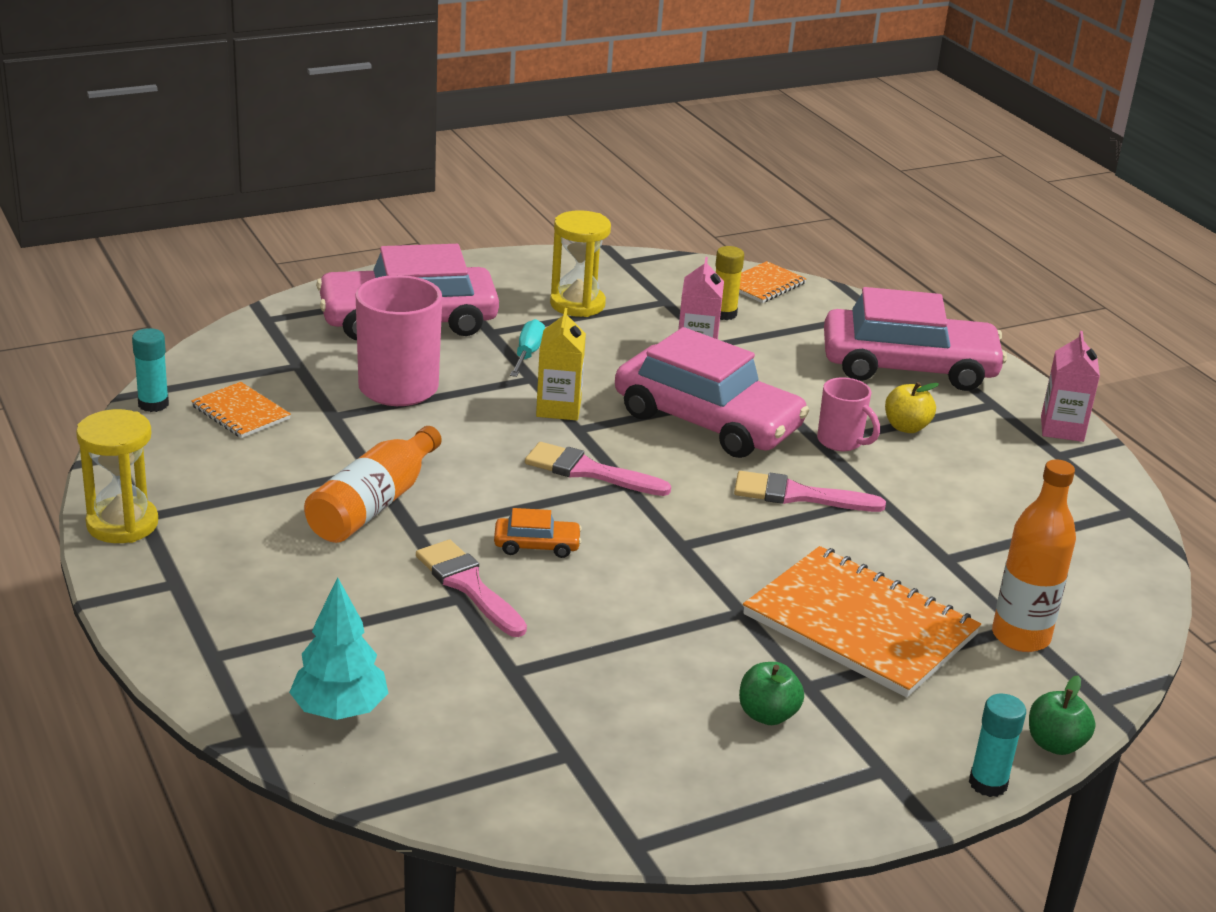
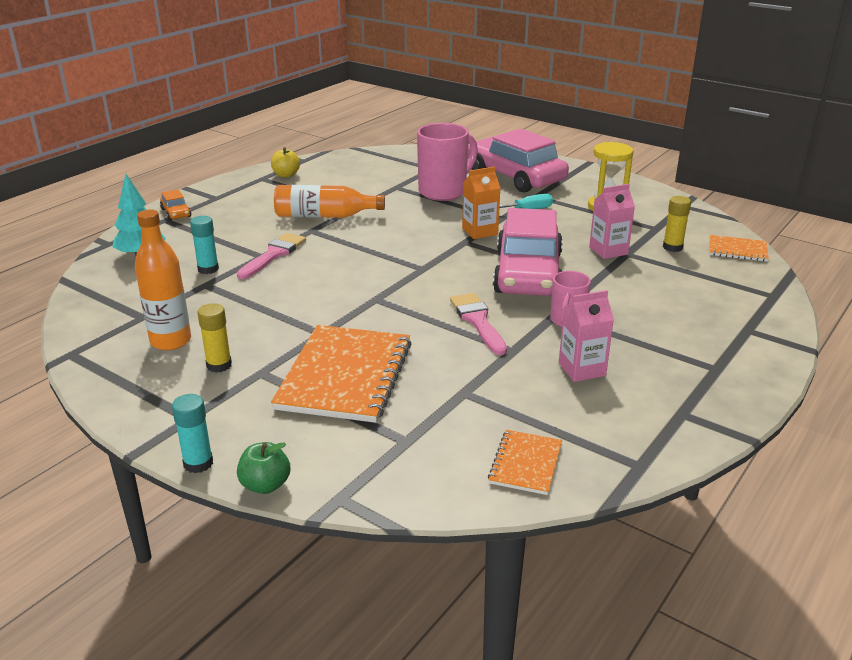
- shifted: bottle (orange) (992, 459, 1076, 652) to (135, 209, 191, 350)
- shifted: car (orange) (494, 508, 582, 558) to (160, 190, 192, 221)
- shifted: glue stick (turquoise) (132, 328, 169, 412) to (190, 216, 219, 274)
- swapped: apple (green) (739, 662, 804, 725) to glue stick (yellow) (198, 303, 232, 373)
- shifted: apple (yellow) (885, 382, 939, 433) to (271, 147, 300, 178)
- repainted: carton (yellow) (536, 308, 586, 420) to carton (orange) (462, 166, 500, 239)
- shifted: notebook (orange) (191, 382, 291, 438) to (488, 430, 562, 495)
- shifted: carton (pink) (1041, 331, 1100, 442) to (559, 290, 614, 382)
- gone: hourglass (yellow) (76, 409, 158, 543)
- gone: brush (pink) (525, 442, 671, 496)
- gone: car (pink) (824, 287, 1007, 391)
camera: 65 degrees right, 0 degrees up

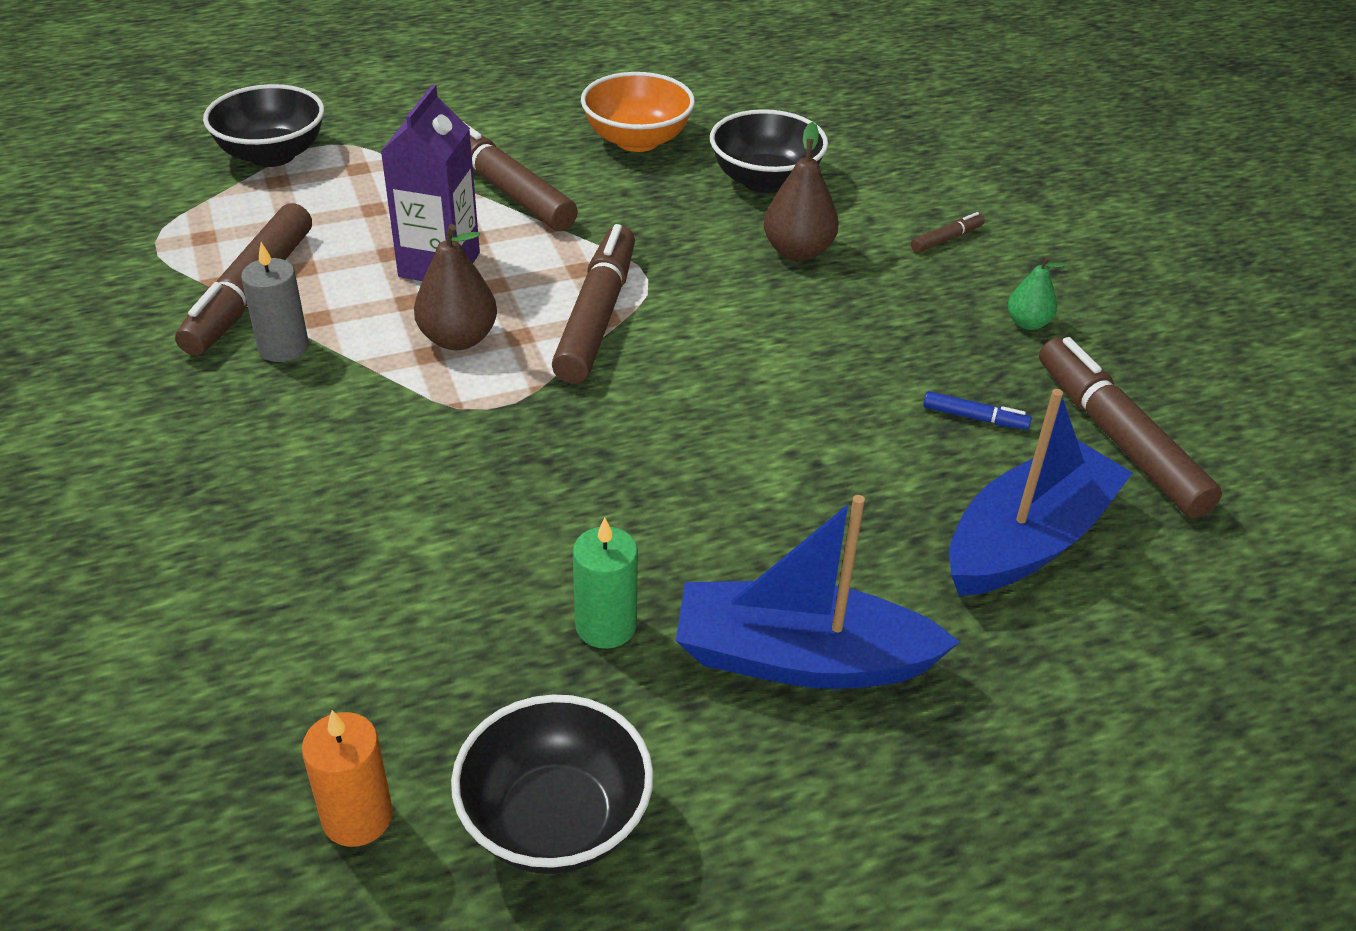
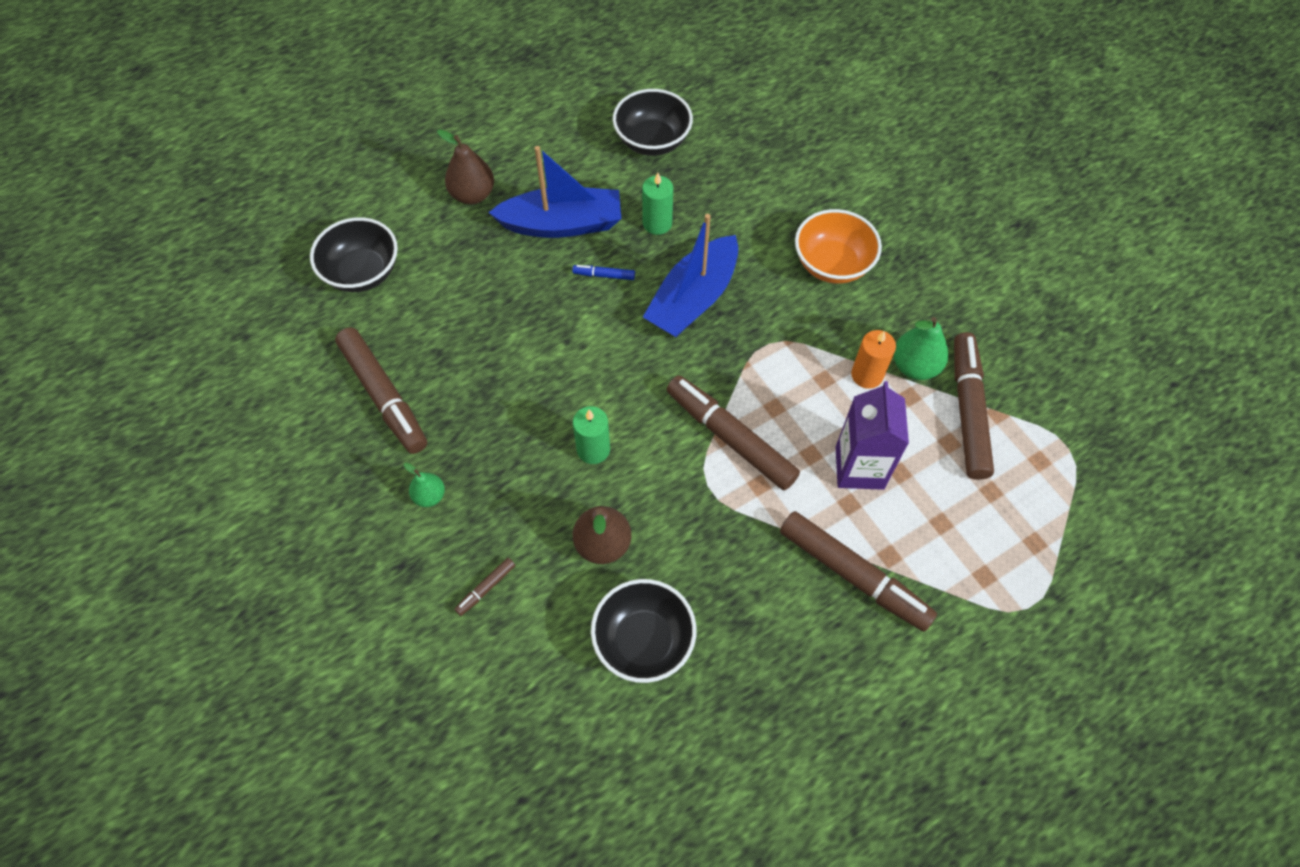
- shifted: bowl (black) (203, 84, 324, 167) to (310, 217, 398, 292)
- shifted: pear (brown) (414, 224, 497, 350) to (437, 129, 494, 204)
- shifted: marker (blue) (923, 391, 1032, 430) to (572, 265, 635, 280)
- new: candle (green) (573, 406, 610, 464)
- shifted: boat (blue) (949, 389, 1133, 596) to (643, 214, 738, 337)
- rotated: marker (brown) (552, 224, 635, 384) = (667, 375, 800, 490) 135 degrees clockwise
- shifted: bowl (orange) (581, 72, 695, 152) to (795, 209, 882, 284)
- shifted: candle (orange) (302, 710, 393, 847) to (851, 330, 896, 389)
- swapped: candle (grey) (241, 242, 309, 362) to pear (green) (893, 317, 949, 380)
camera: 170 degrees right, 20 degrees up

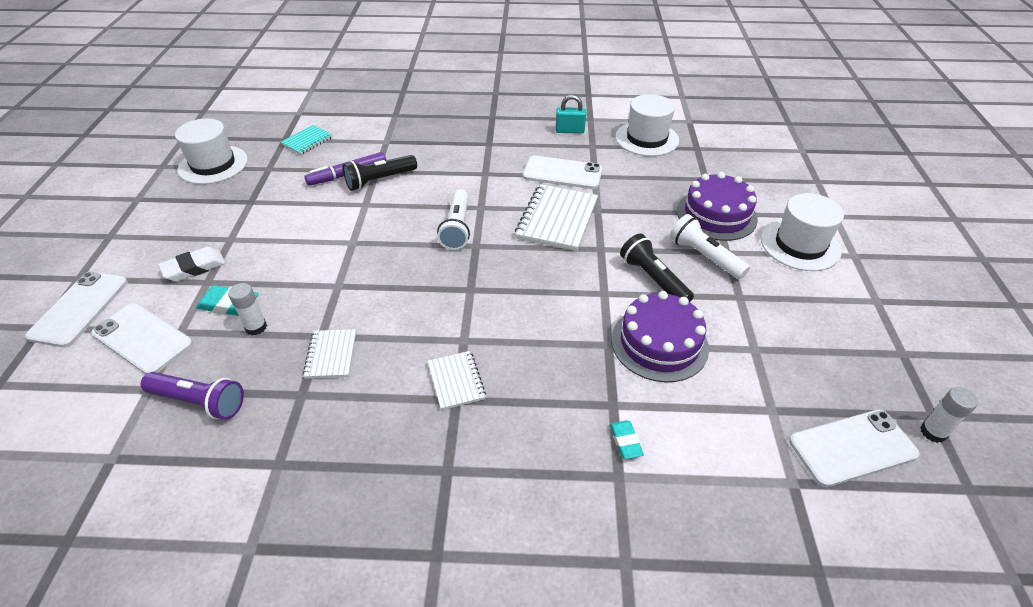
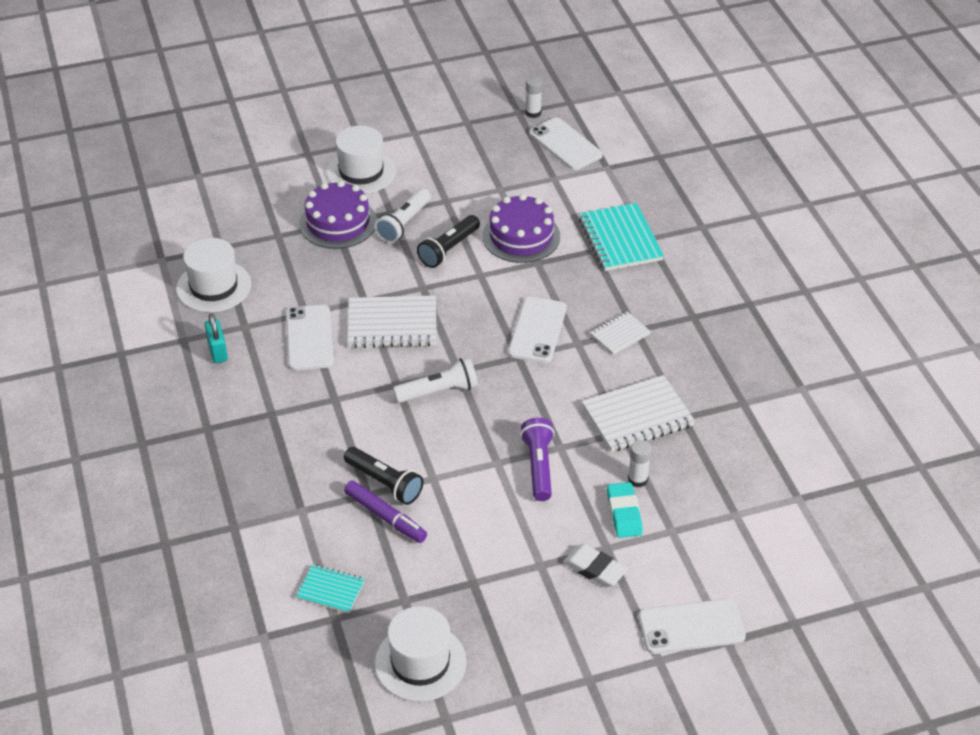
- shifted: phone (white) (91, 303, 193, 374) to (508, 297, 567, 363)
- shifted: flashlight (purple) (141, 372, 244, 420) to (520, 418, 555, 501)
- swapped: eraser (turquoise) (610, 420, 644, 459) to notebook (turquoise) (579, 203, 664, 271)
- scaled: notebook (white) (303, 329, 356, 379) = (582, 375, 695, 452) x1.78
camera: 110 degrees left, 0 degrees up

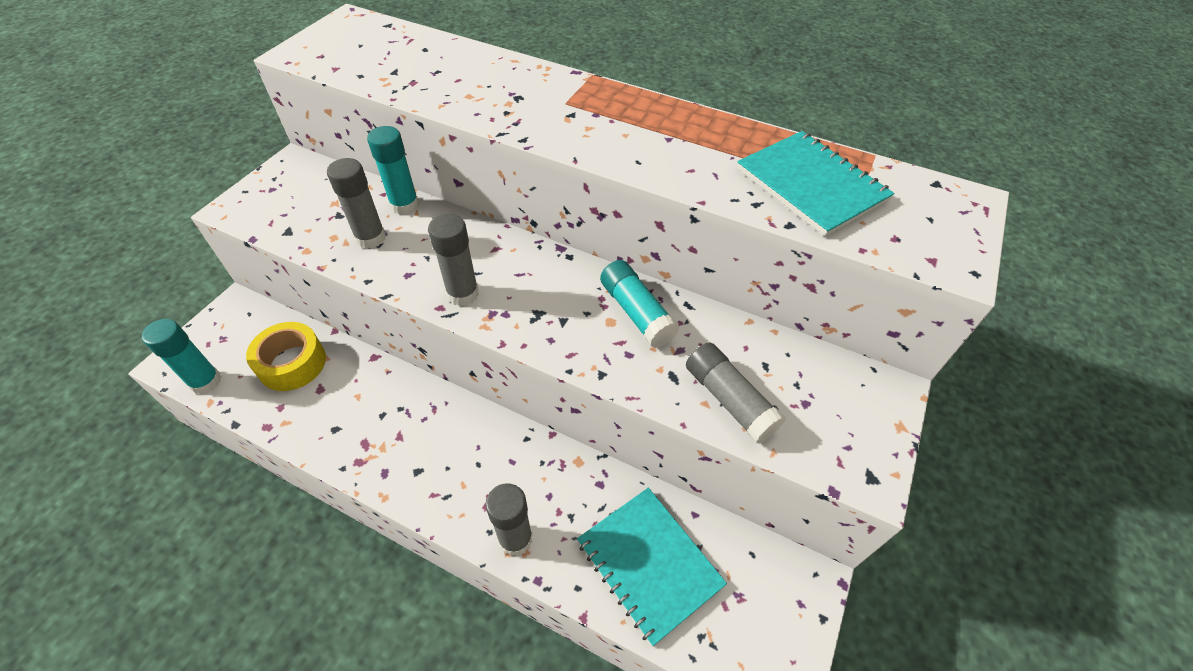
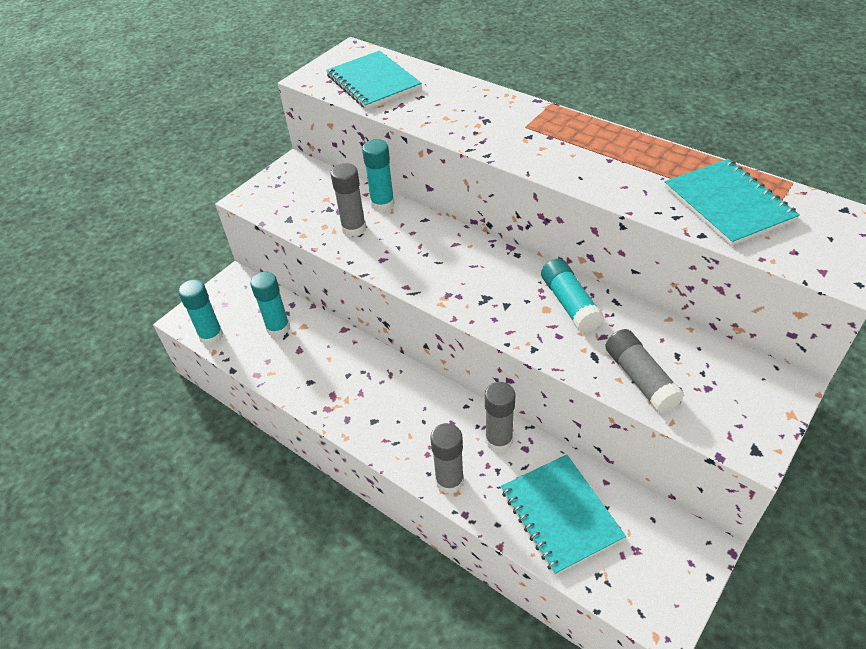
- swapped: tape (yellow) (246, 322, 326, 391) to glue stick (turquoise) (250, 271, 290, 338)
- new: notebook (turquoise) (326, 51, 422, 109)
- shifted: glue stick (grey) (428, 214, 479, 306) to (485, 382, 515, 452)
camera: 15 degrees right, 5 degrees down

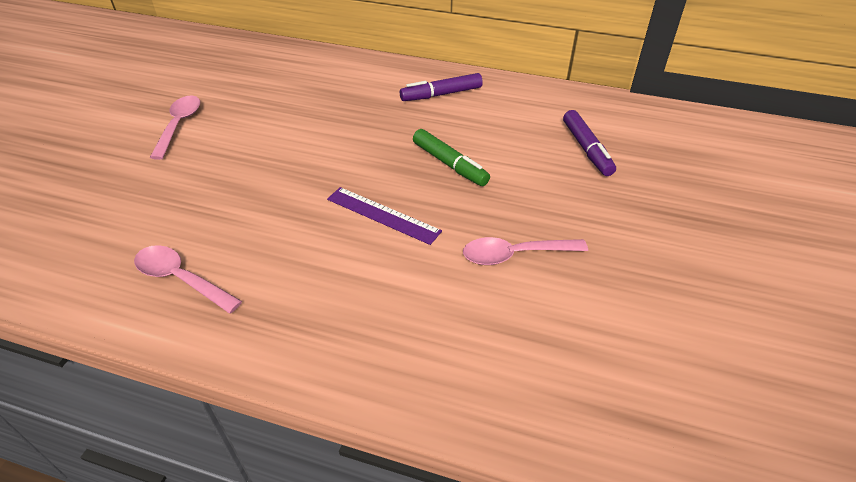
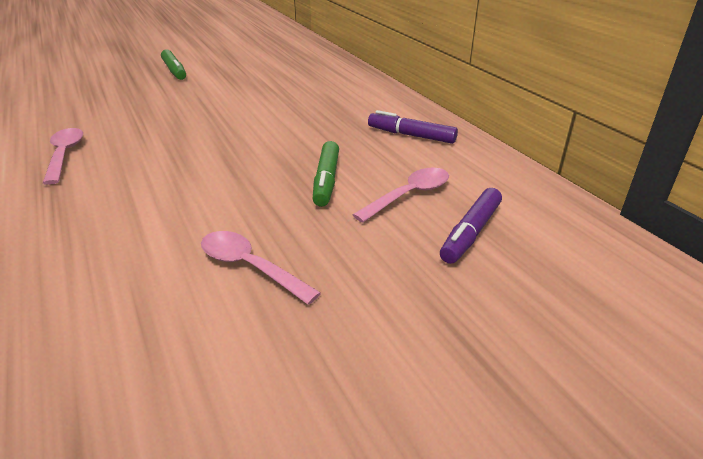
- new: marker (green) (161, 49, 186, 80)
- shifted: spoon (pink) (150, 95, 200, 160) to (353, 168, 449, 223)
- gone: ruler (purple) (327, 187, 442, 245)
camera: 45 degrees right, 10 degrees down

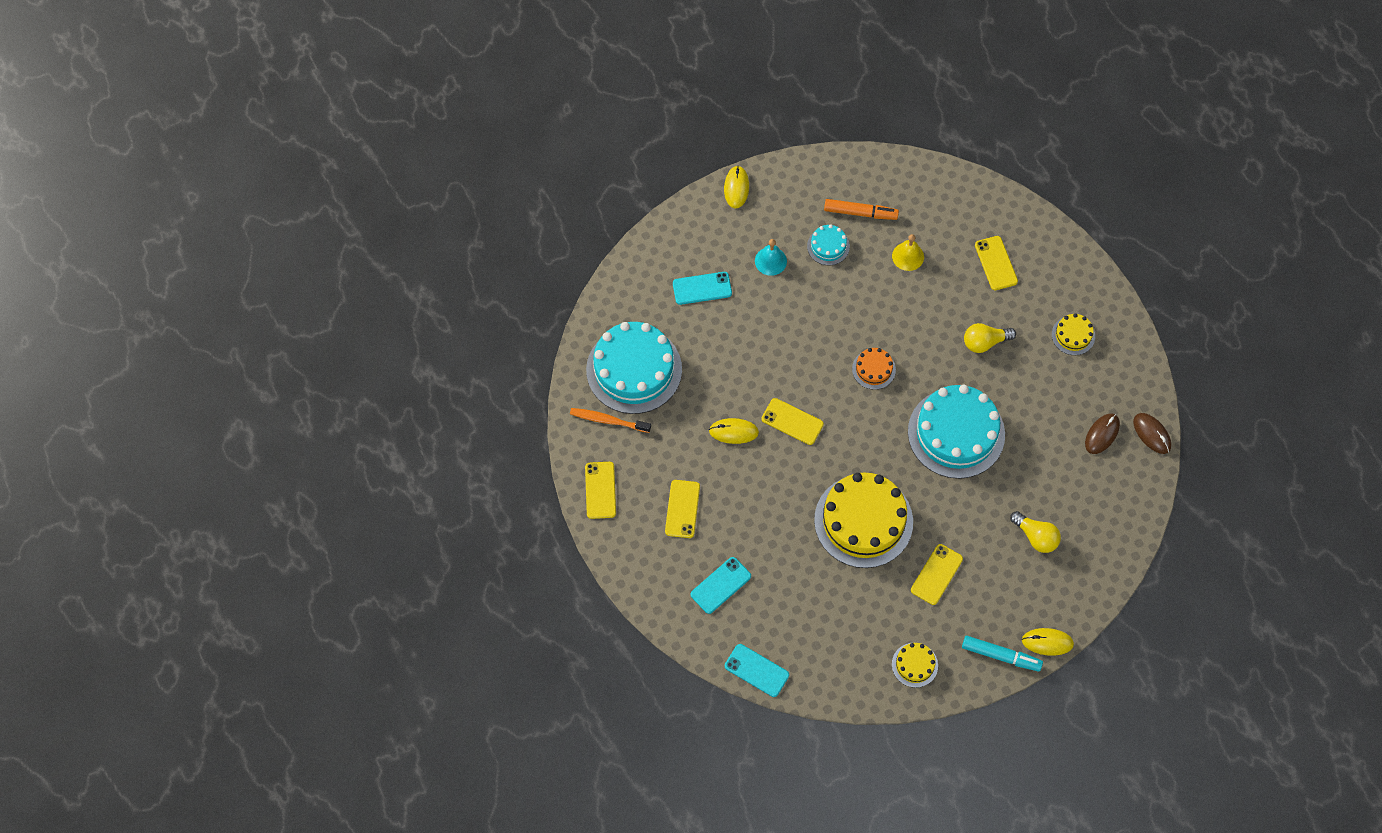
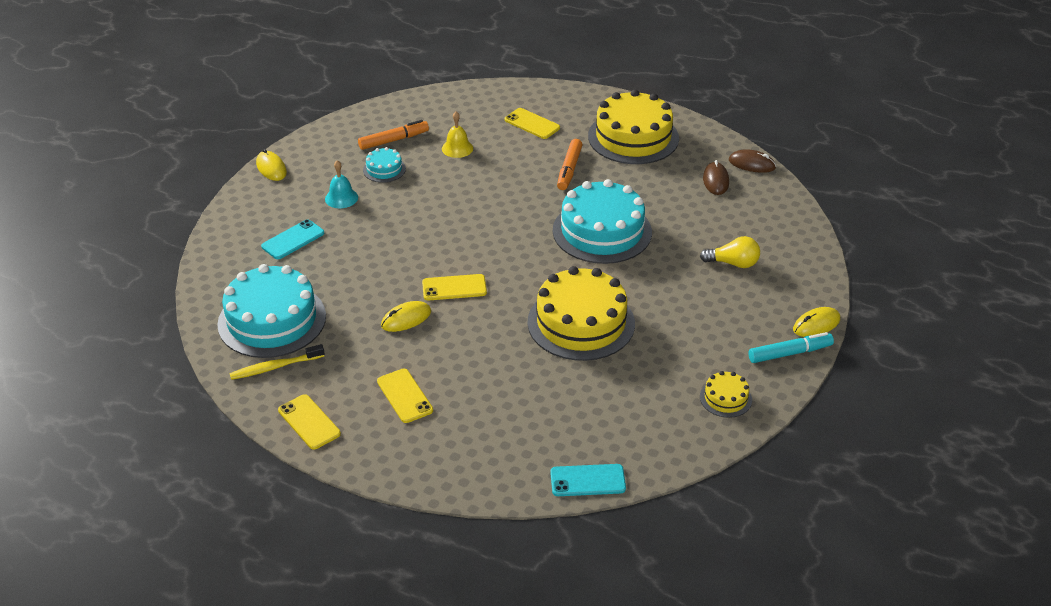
- repainted: toothbrush (orange) (570, 408, 651, 433) to toothbrush (yellow) (229, 344, 325, 380)
- swapped: light bulb (yellow) (964, 323, 1016, 353) to marker (orange) (557, 139, 582, 190)
- scaled: cake (yellow) (1052, 313, 1095, 355) = (588, 89, 679, 164) x2.19
- gone: phone (turquoise) (691, 557, 751, 614)
- gone: cake (orange) (852, 348, 896, 390)
- gone: phone (yellow) (911, 544, 963, 605)
camera: 35 degrees left, 25 degrees down

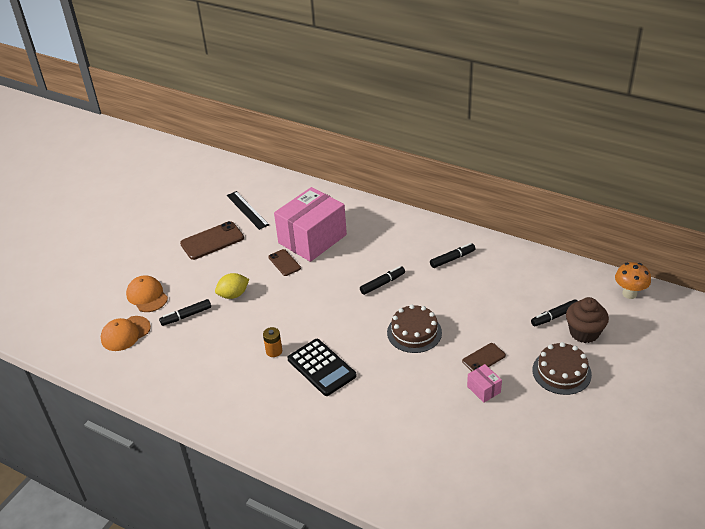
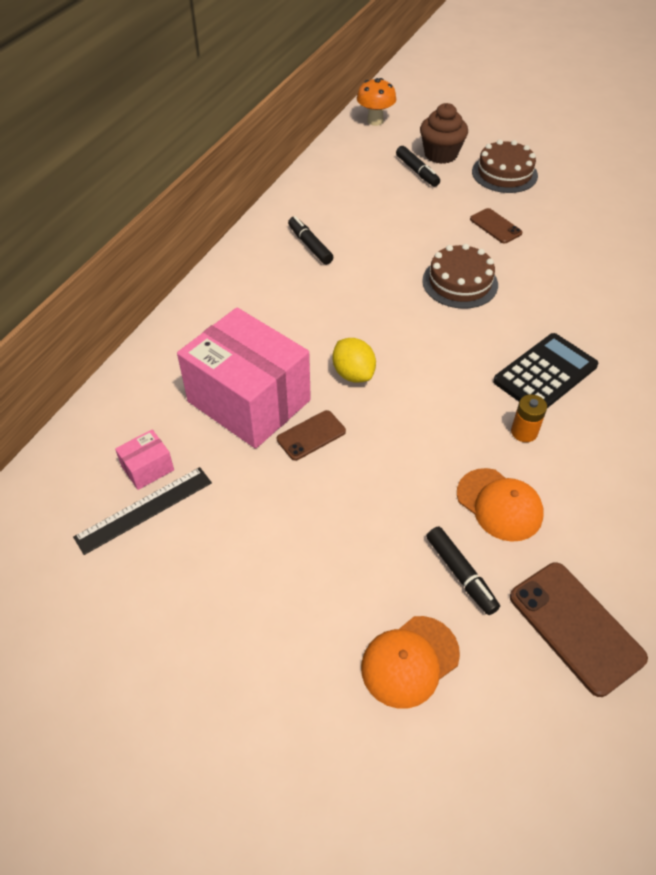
- shifted: box (pink) (467, 364, 502, 403) to (115, 430, 174, 490)
- shifted: lemon (yellow) (215, 273, 249, 299) to (332, 338, 376, 383)
- shifted: cap (orange) (101, 316, 151, 351) to (457, 468, 544, 542)
- shifted: phone (brown) (180, 221, 244, 260) to (510, 562, 648, 697)
- gone: marker (black) (360, 266, 405, 295)
camera: 95 degrees left, 10 degrees up

